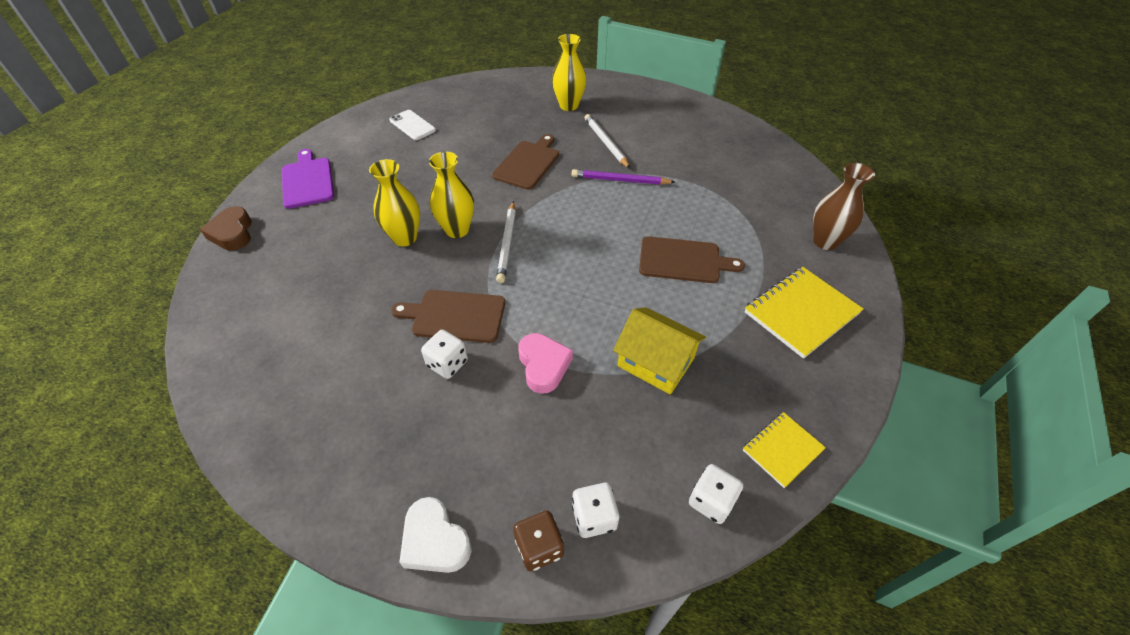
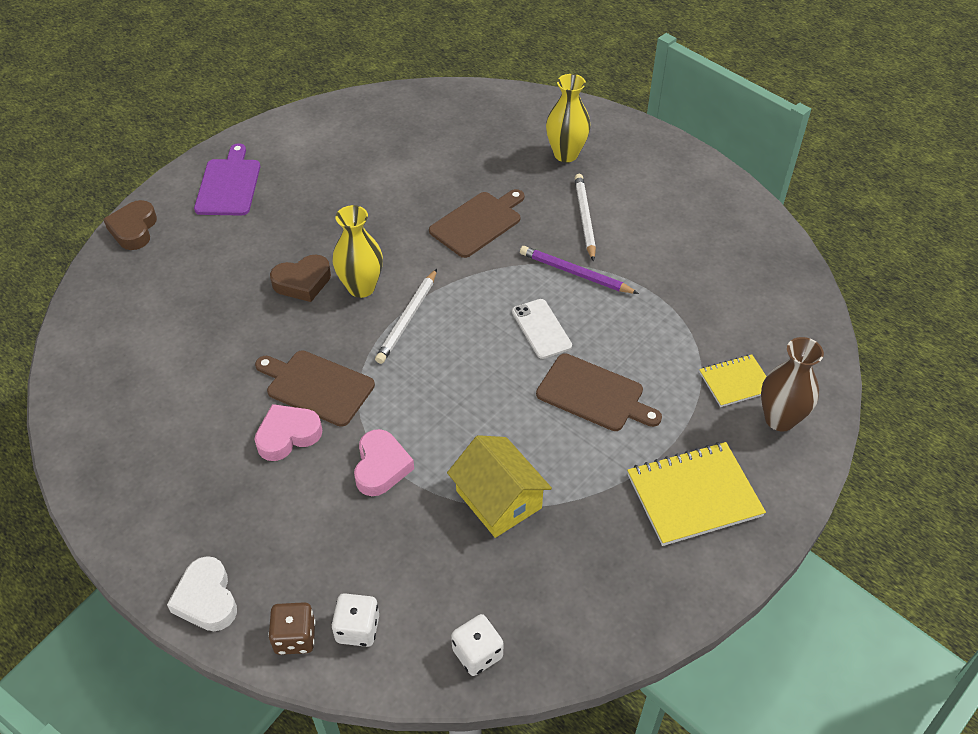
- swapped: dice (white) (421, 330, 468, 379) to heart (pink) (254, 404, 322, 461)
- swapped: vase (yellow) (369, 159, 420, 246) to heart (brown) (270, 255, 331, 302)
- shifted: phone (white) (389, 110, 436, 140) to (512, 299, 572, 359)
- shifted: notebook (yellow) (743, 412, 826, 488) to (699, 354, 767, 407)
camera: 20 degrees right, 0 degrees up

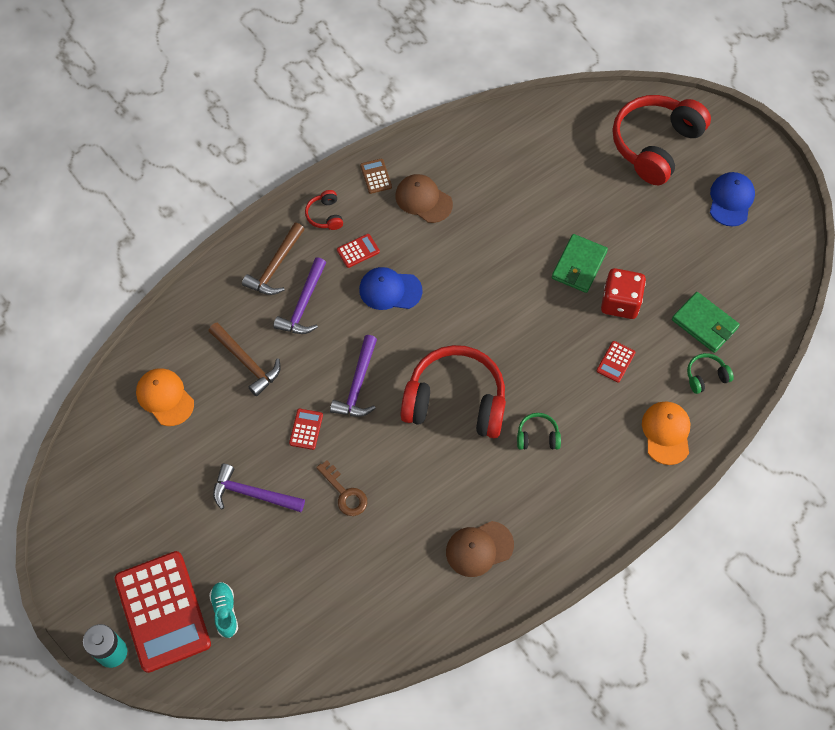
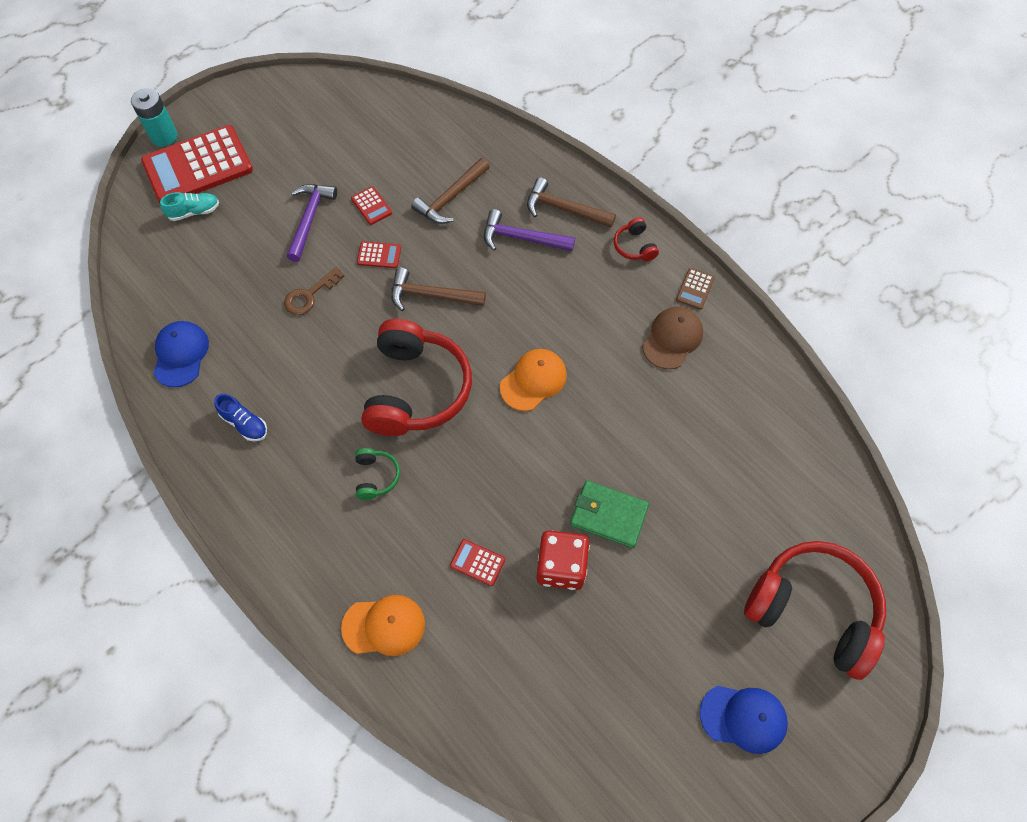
- shifted: cap (blue) (359, 267, 422, 310) to (154, 321, 209, 387)
- swapped: cap (brown) (446, 521, 514, 577) to shoe (blue) (214, 394, 267, 441)
- shifted: calculator (red) (337, 234, 380, 268) to (351, 186, 392, 225)
- repainted: hammer (purple) (330, 335, 377, 417) to hammer (brown) (391, 268, 486, 311)
- shifted: cap (orange) (136, 368, 194, 426) to (500, 349, 567, 411)
- rotated: headphones (red) (305, 190, 343, 230) = (614, 217, 659, 261) 90 degrees counterclockwise
- rotated: calculator (brown) (360, 159, 392, 194) = (676, 268, 715, 310) 135 degrees clockwise
- gone: wallet (green) (672, 292, 740, 353)
- gone: headphones (green) (687, 353, 734, 394)
camera: 85 degrees right, 0 degrees up

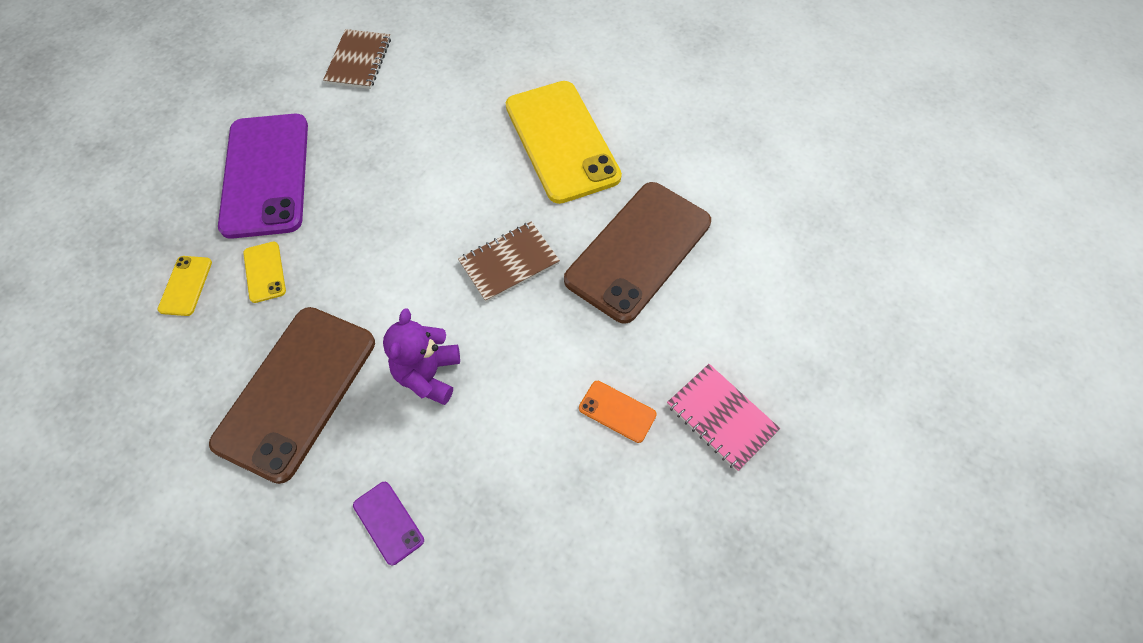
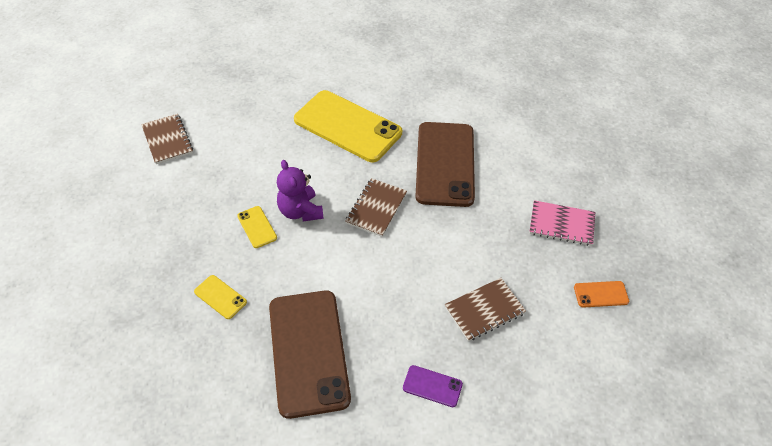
- shifted: phone (yellow) (157, 256, 212, 316) to (237, 206, 277, 248)
- shifted: teddy bear (purple) (383, 308, 460, 405) to (277, 160, 324, 221)
- new: notebook (brown) (445, 278, 526, 341)
- shifted: phone (orange) (579, 381, 657, 443) to (574, 281, 629, 308)
- gone: phone (purple) (218, 114, 308, 239)
camera: 35 degrees left, 10 degrees down

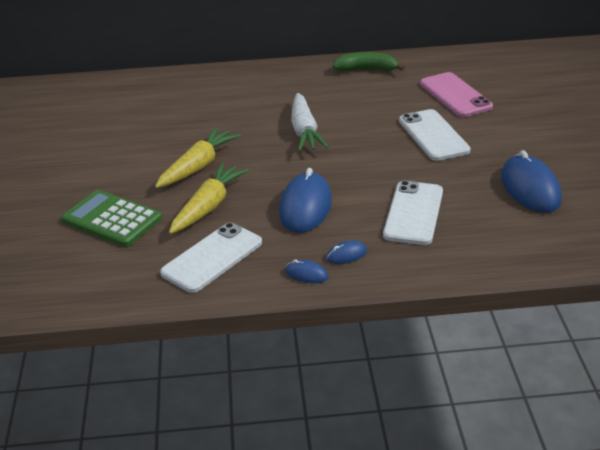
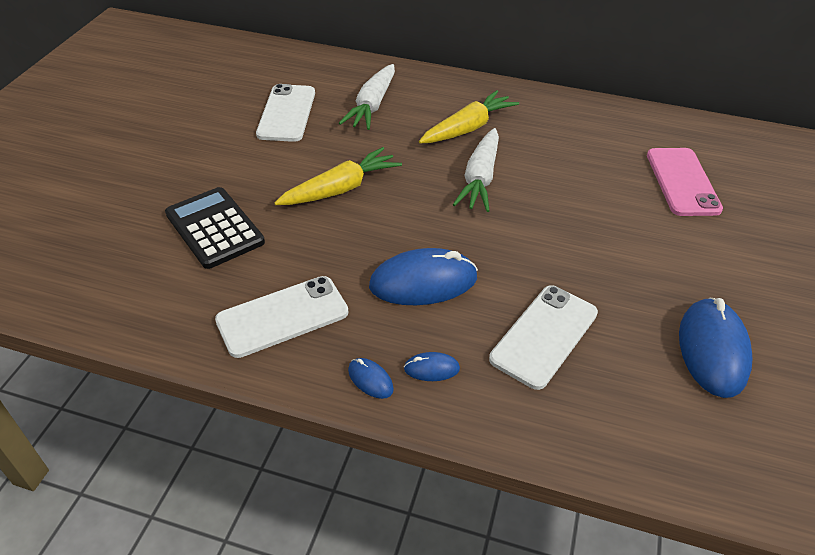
- repainted: calculator (green) (61, 190, 162, 247) to calculator (black) (165, 187, 265, 269)
- shifted: phone (white) (399, 109, 470, 161) to (256, 84, 315, 142)
- new: carrot (white) (339, 64, 395, 130)
- rotated: mouse (blue) (279, 168, 332, 233) = (369, 248, 478, 305) 45 degrees clockwise
- shifted: carrot (yellow) (169, 163, 249, 234) to (419, 90, 519, 143)
- gone: banana (green) (333, 52, 405, 72)
camera: 20 degrees right, 10 degrees up

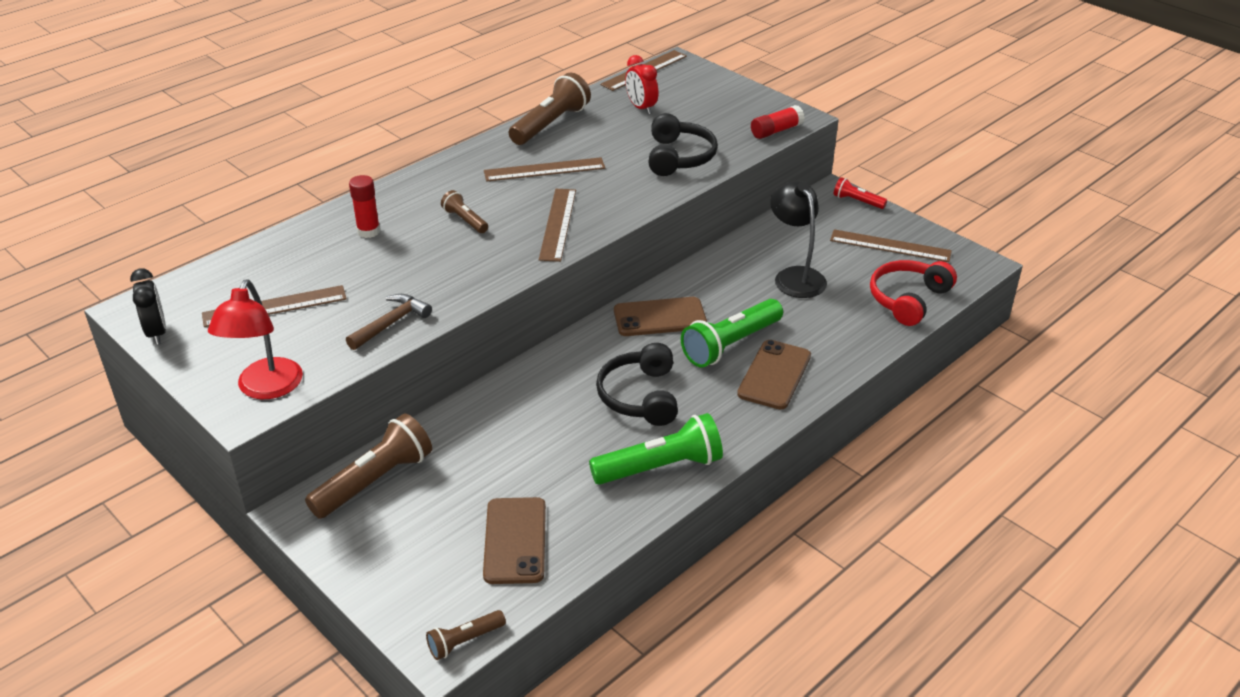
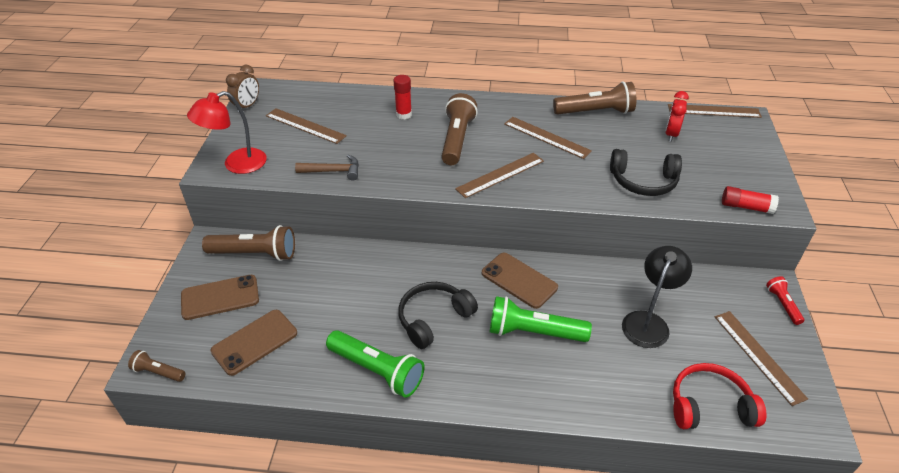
- shifted: phone (brown) (737, 340, 811, 410) to (181, 275, 259, 320)
- repainted: clock (black) (130, 268, 166, 345) to clock (brown) (226, 65, 259, 112)
- scaled: flashlight (brown) (441, 190, 488, 233) = (442, 93, 478, 165) x1.90
- rotated: headphones (black) (648, 113, 718, 176) = (610, 149, 682, 196) 45 degrees clockwise
camera: 50 degrees right, 5 degrees up

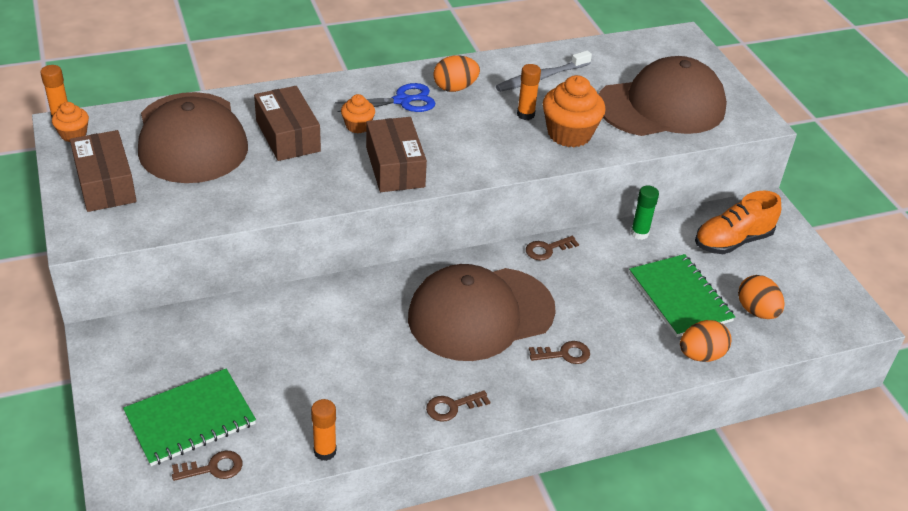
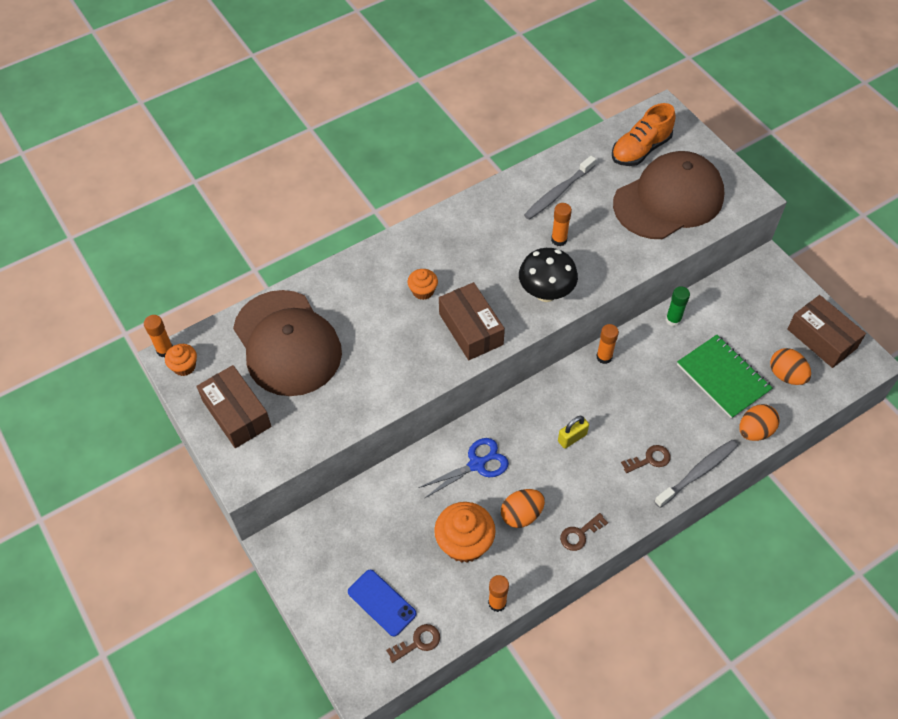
- swapped: notebook (green) (123, 368, 256, 466) to phone (blue) (348, 570, 416, 636)
- shifted: scissors (blue) (335, 83, 435, 112) to (418, 438, 509, 498)
- shifted: cupcake (orange) (543, 75, 606, 147) to (434, 502, 496, 563)
- shifted: egg (orange) (433, 55, 480, 92) to (501, 489, 545, 528)
- new: mushroom (black) (519, 248, 578, 302)
- swapped: cap (brown) (408, 264, 556, 361) to padlock (yellow) (558, 416, 589, 449)
- swapped: key (brown) (526, 236, 579, 260) to glue stick (orange) (596, 324, 619, 364)
- shifted: shoe (orange) (695, 191, 781, 254) to (612, 103, 676, 166)
- new: toothbrush (grey) (654, 440, 738, 508)
- shifted: box (brown) (254, 86, 321, 161) to (787, 295, 866, 368)
camera: 10 degrees left, 15 degrees up

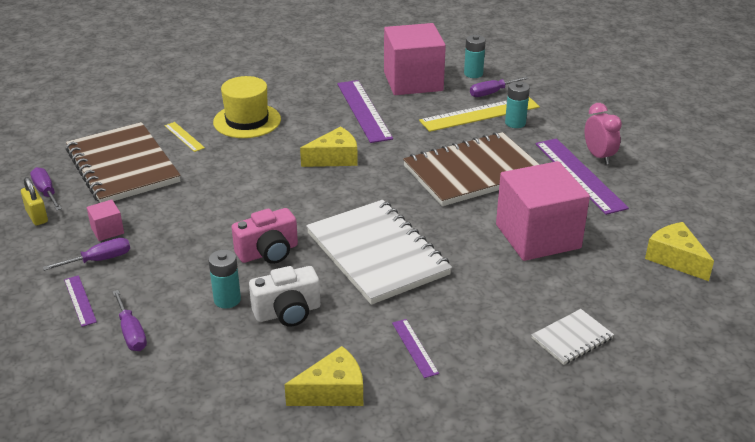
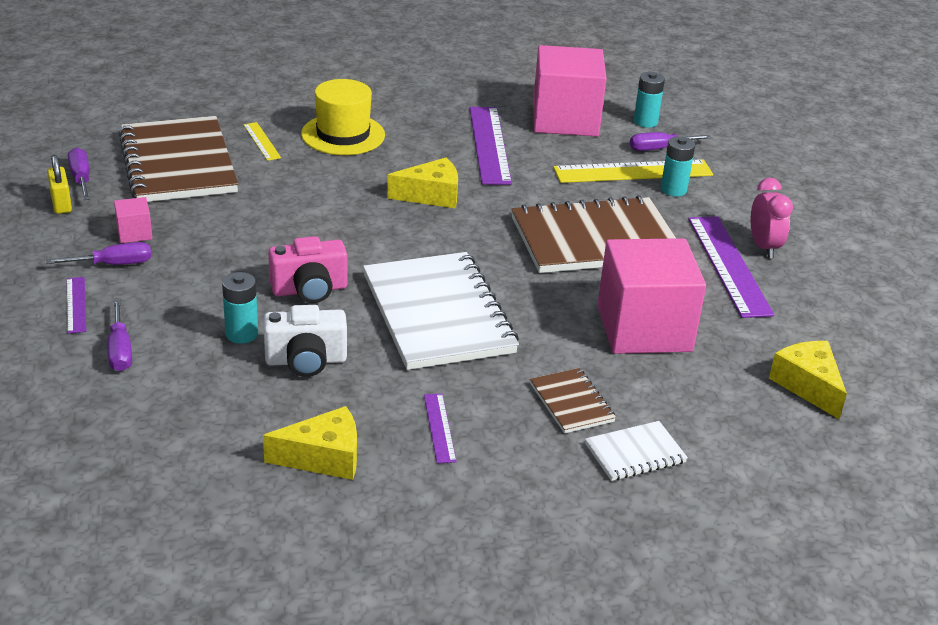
- new: notebook (brown) (530, 368, 616, 433)
camera: 10 degrees right, 0 degrees up

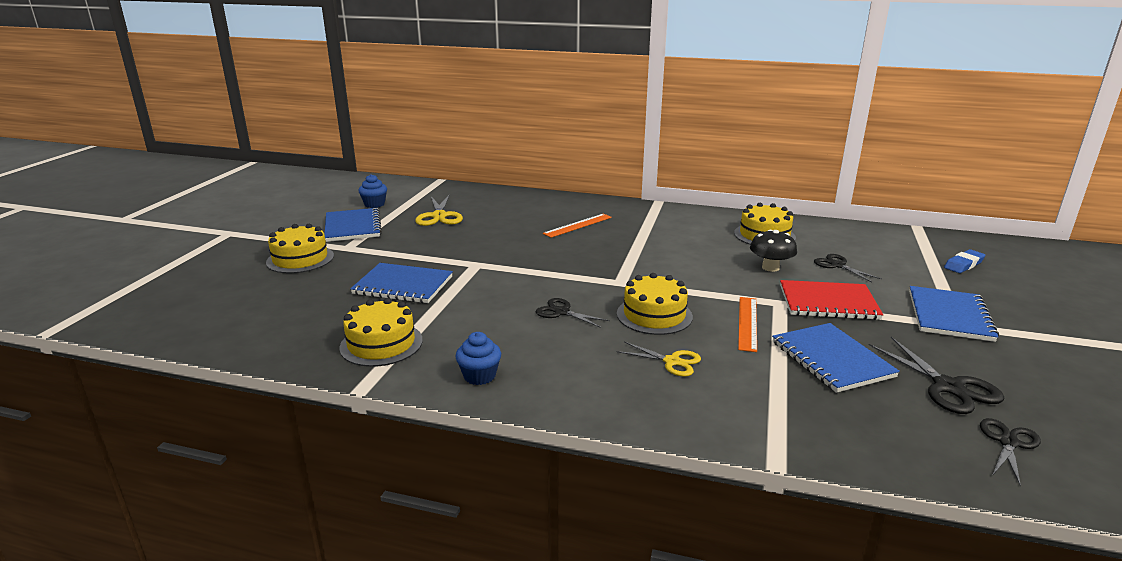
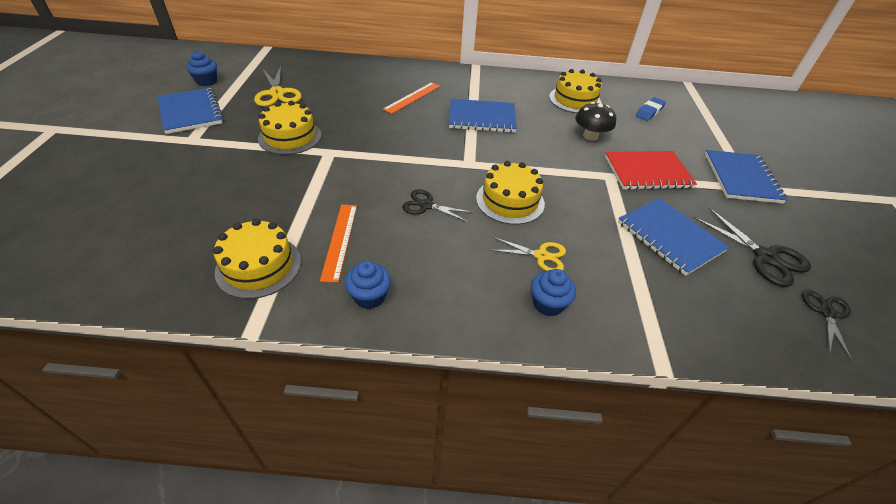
- shifted: cake (yellow) (266, 224, 334, 273) to (258, 101, 321, 155)
- shifted: ruler (orange) (738, 297, 757, 352) to (320, 205, 357, 283)
- shifted: notebook (blue) (350, 263, 453, 303) to (449, 99, 517, 133)
- new: cupcake (blue) (531, 269, 576, 316)
- shifted: eraser (blue) (944, 249, 985, 273) to (636, 97, 666, 121)
- gone: scissors (black) (814, 254, 881, 282)
camera: 15 degrees left, 20 degrees up

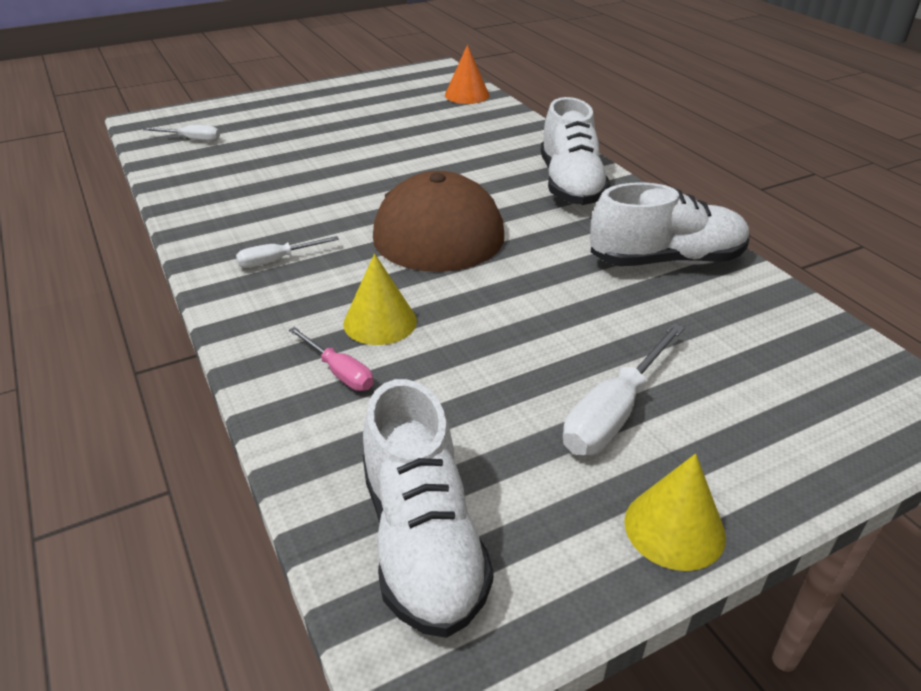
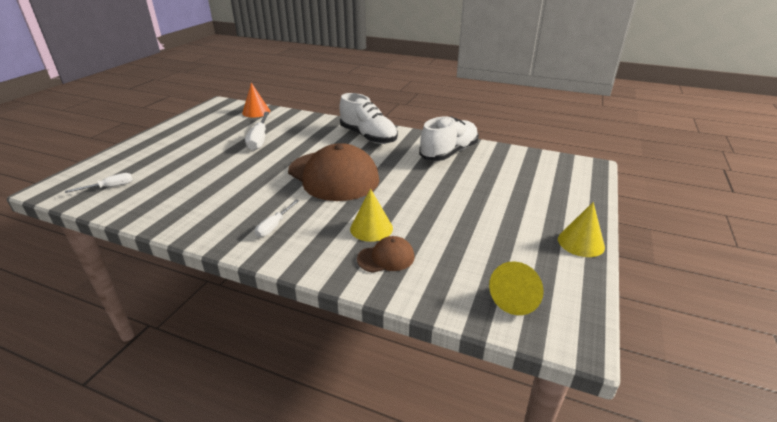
- shifted: screwdriver (white) (563, 323, 685, 455) to (245, 112, 269, 151)
- swapped: screwdriver (pink) (289, 327, 374, 391) to cap (brown) (357, 236, 415, 273)
- swapped: shoe (white) (363, 379, 494, 638) to cone (yellow) (489, 261, 544, 315)
camera: 40 degrees left, 5 degrees down

